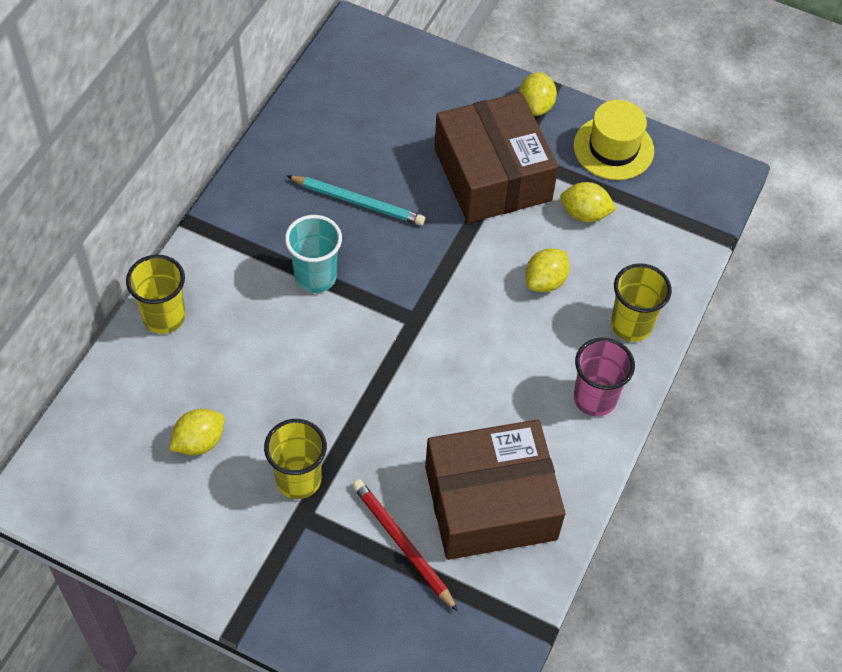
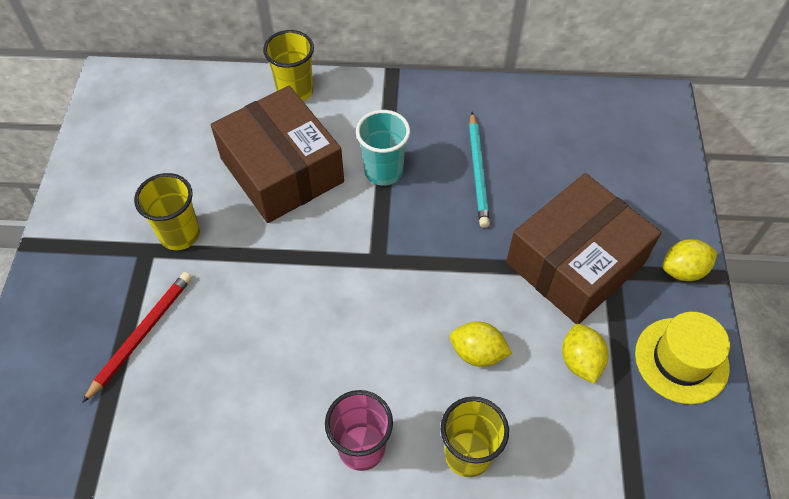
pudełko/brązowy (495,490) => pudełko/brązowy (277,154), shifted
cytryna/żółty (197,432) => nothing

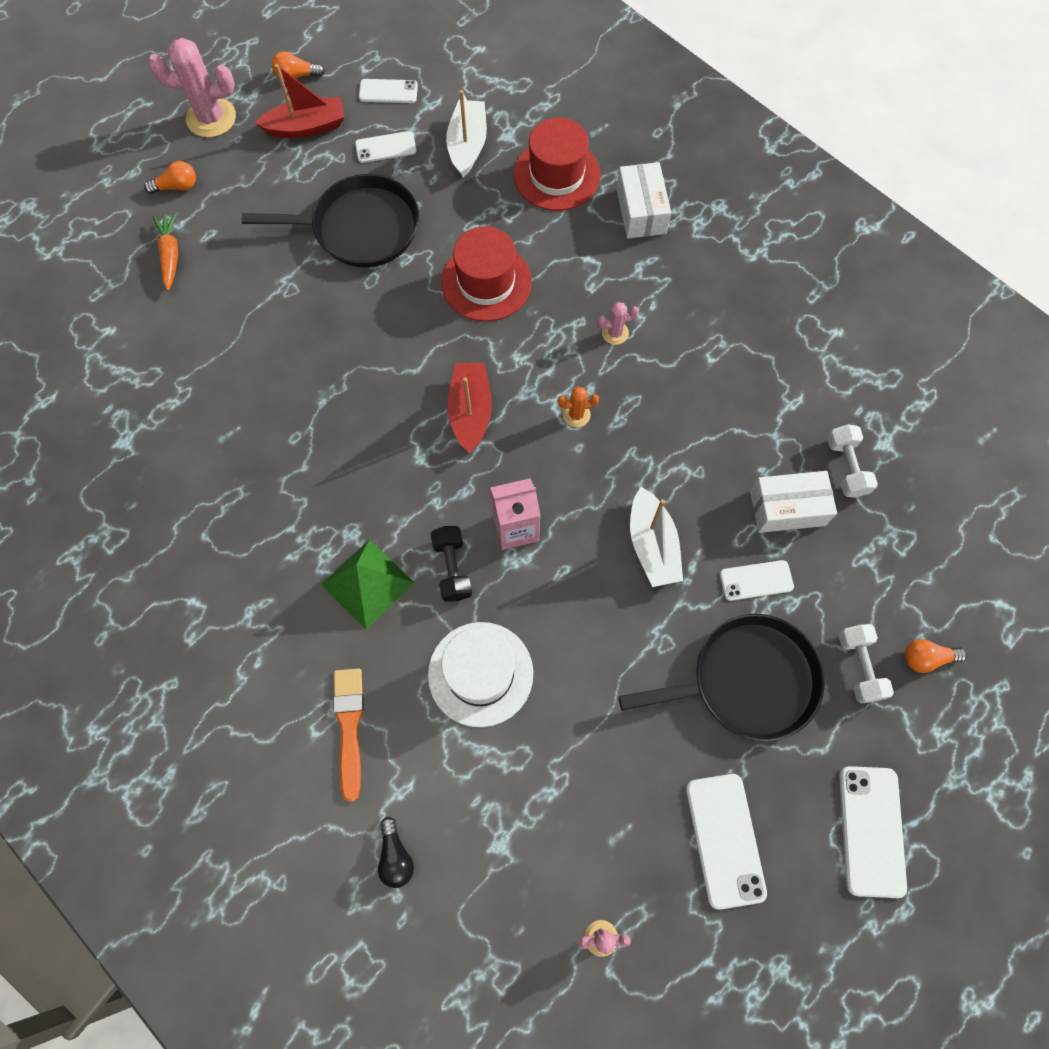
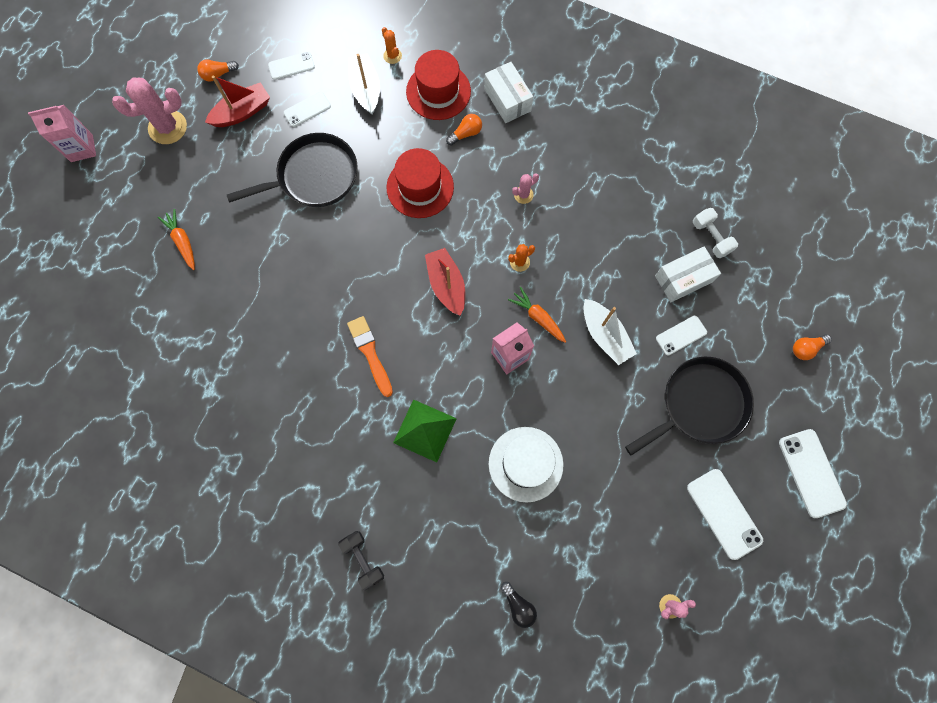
nothing => karton mleka/różowy (62,133)
hantel/czarny (451,564) => hantel/czarny (361,560), shifted
pędzel/pomarańczowy (348,735) => pędzel/pomarańczowy (370,356), shifted
nothing => kaktus/pomarańczowy (392,45)
żarówka/pomarańczowy (170,177) => żarówka/pomarańczowy (464,130), shifted
nothing => marchewka/pomarańczowy (537,315)
hantel/biały (866,663) => nothing

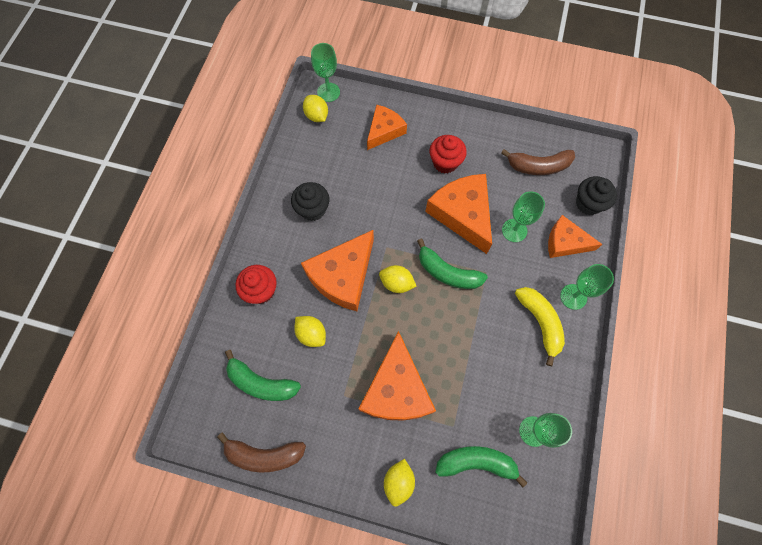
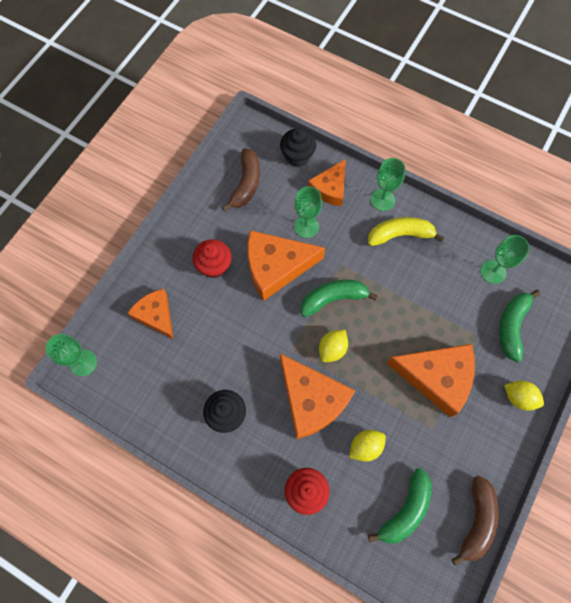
banan/zielony (452,263) => banan/zielony (339,298), 150 degrees counterclockwise
cytryna/żółty (315,108) => nothing

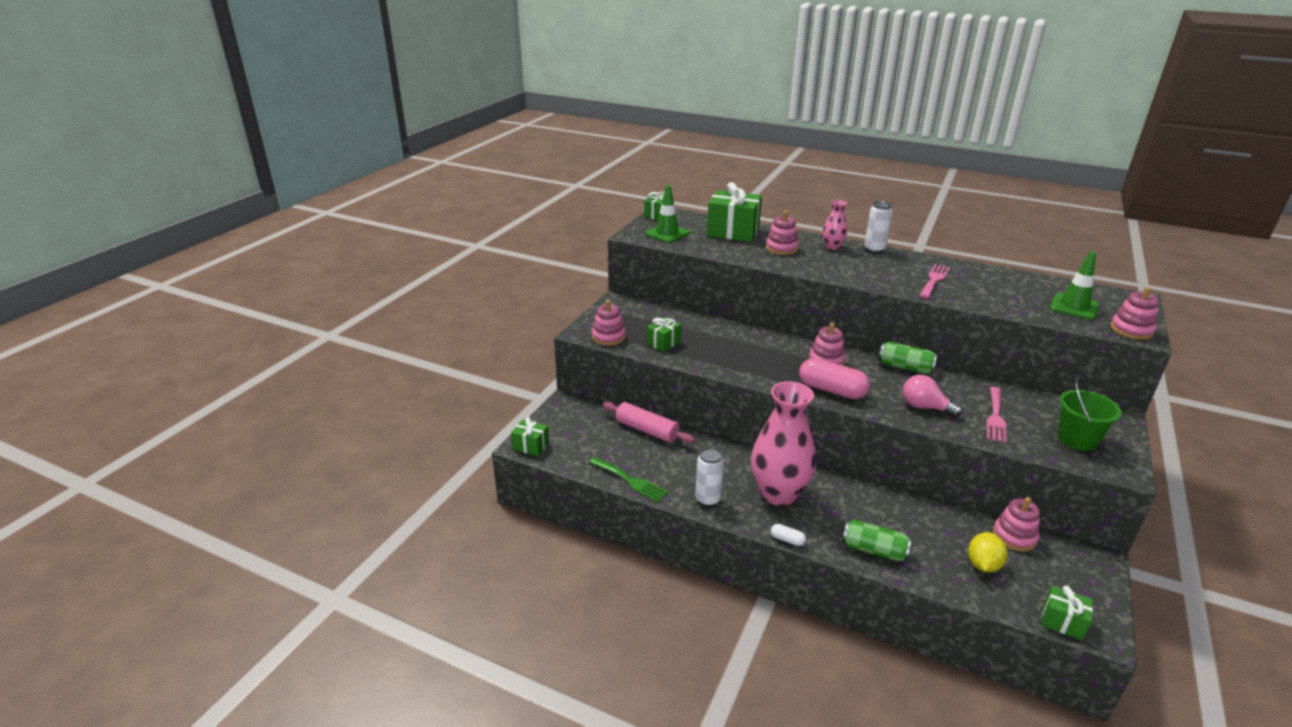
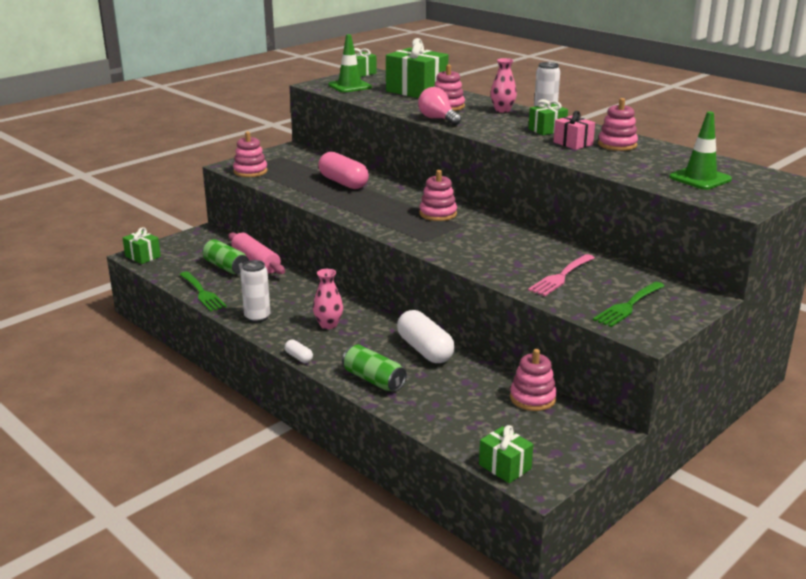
puszka/zielony (908,357) => puszka/zielony (225,257), shifted
wazon/różowy (783,443) => wazon/różowy (328,299), x0.46
kapsułka/różowy (834,378) => kapsułka/różowy (343,170), shifted
nothing => kapsułka/biały (426,336)
żarówka/różowy (932,396) => żarówka/różowy (439,106), shifted
prezent/zielony (664,334) => prezent/zielony (548,117), shifted
widelec/różowy (934,281) => prezent/różowy (574,130)
wiadro/zielony (1090,414) => widelec/zielony (628,304)
zabawka nakładanka/różowy (1134,313) => zabawka nakładanka/różowy (618,124), shifted
cytryna/żółty (988,552) => nothing

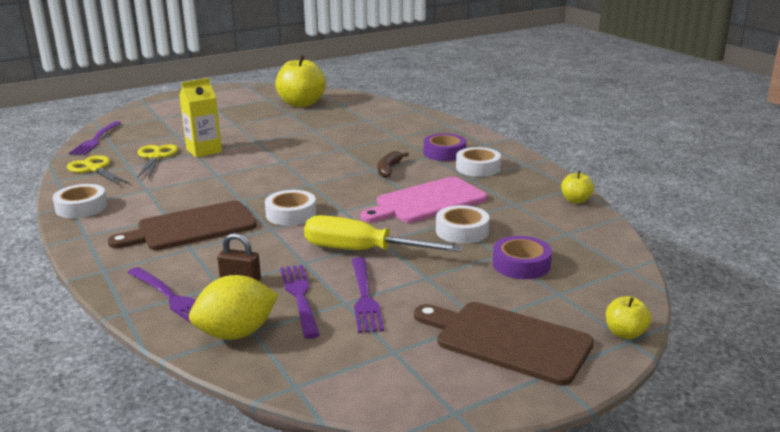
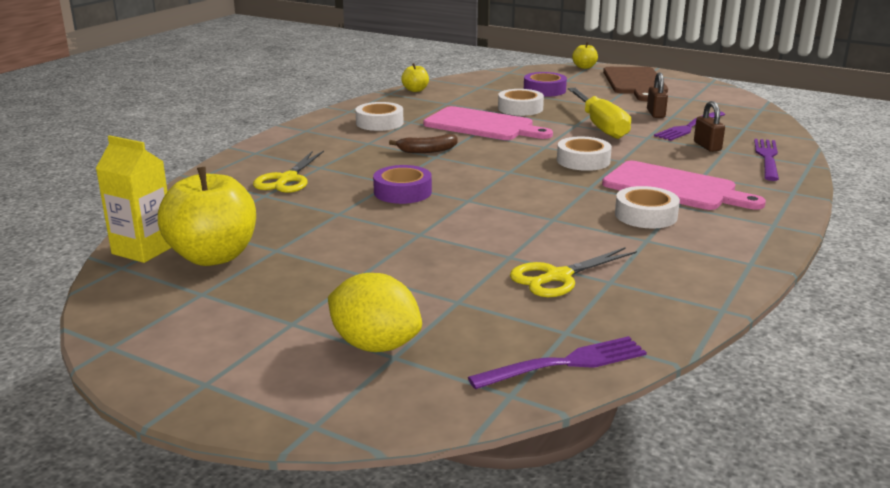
karton mleka/żółty (200,118) => karton mleka/żółty (133,199), shifted
nożyczki/żółty (98,170) => nożyczki/żółty (288,172), shifted
cytryna/żółty (233,307) => cytryna/żółty (375,312), shifted
taśma klejąca/fioletowy (445,147) => taśma klejąca/fioletowy (402,184), shifted
deska do krojenia/brązowy (182,225) => deska do krojenia/różowy (684,185)
taśma klejąca/biały (80,201) => taśma klejąca/biały (647,207), shifted
widelec/fioletowy (368,295) => kłódka/brązowy (657,95)

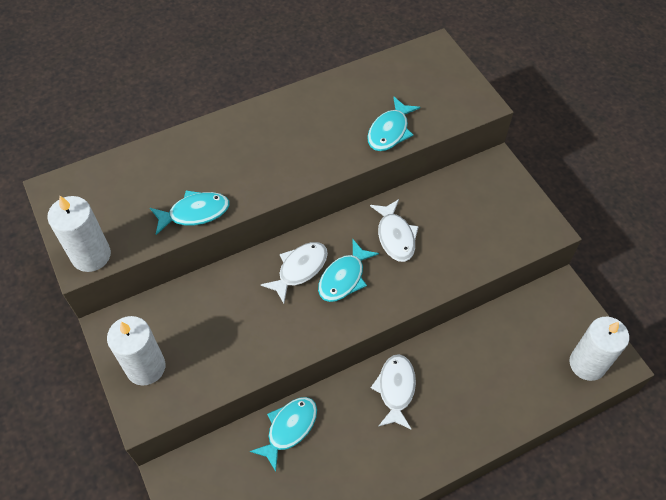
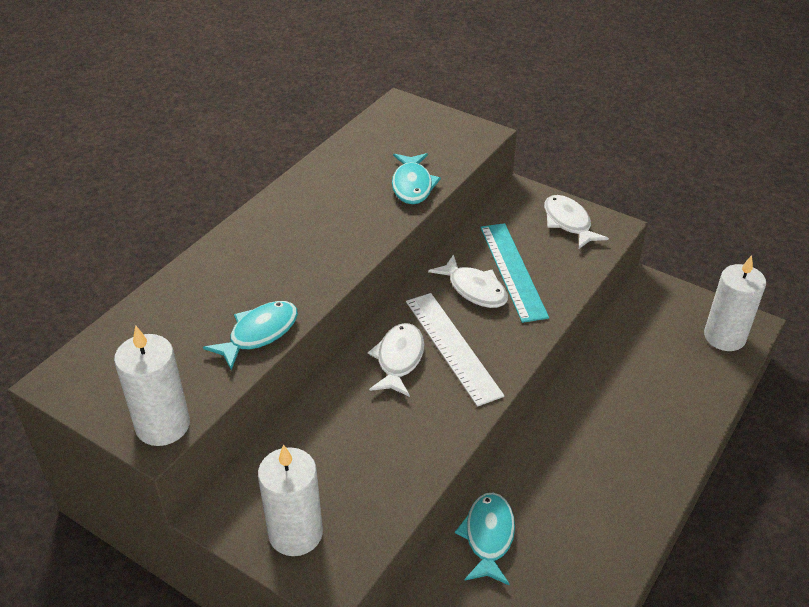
ryba/turkusowy (348,270) => linijka/biały (455,350)
nothing => linijka/turkusowy (514,273)
ryba/biały (393,391) => ryba/biały (576,222), shifted

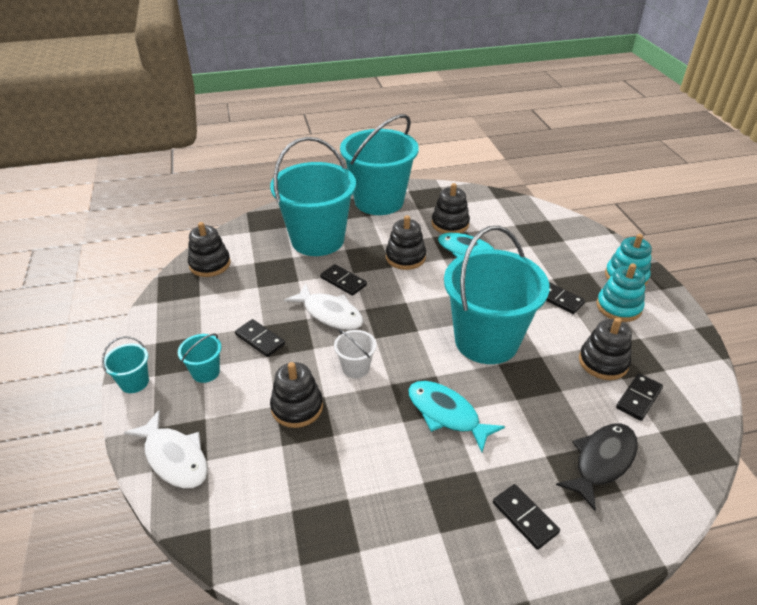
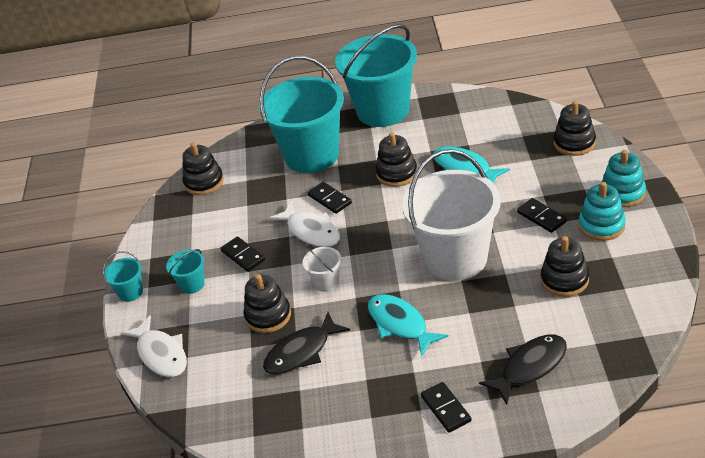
nothing => ryba/czarny (306,343)
wiadro/turkusowy (497,295) => wiadro/biały (451,215)
zabawka nakładanka/czarny (450,208) => zabawka nakładanka/czarny (575,128), shifted
kostka domina/czarny (639,397) => nothing

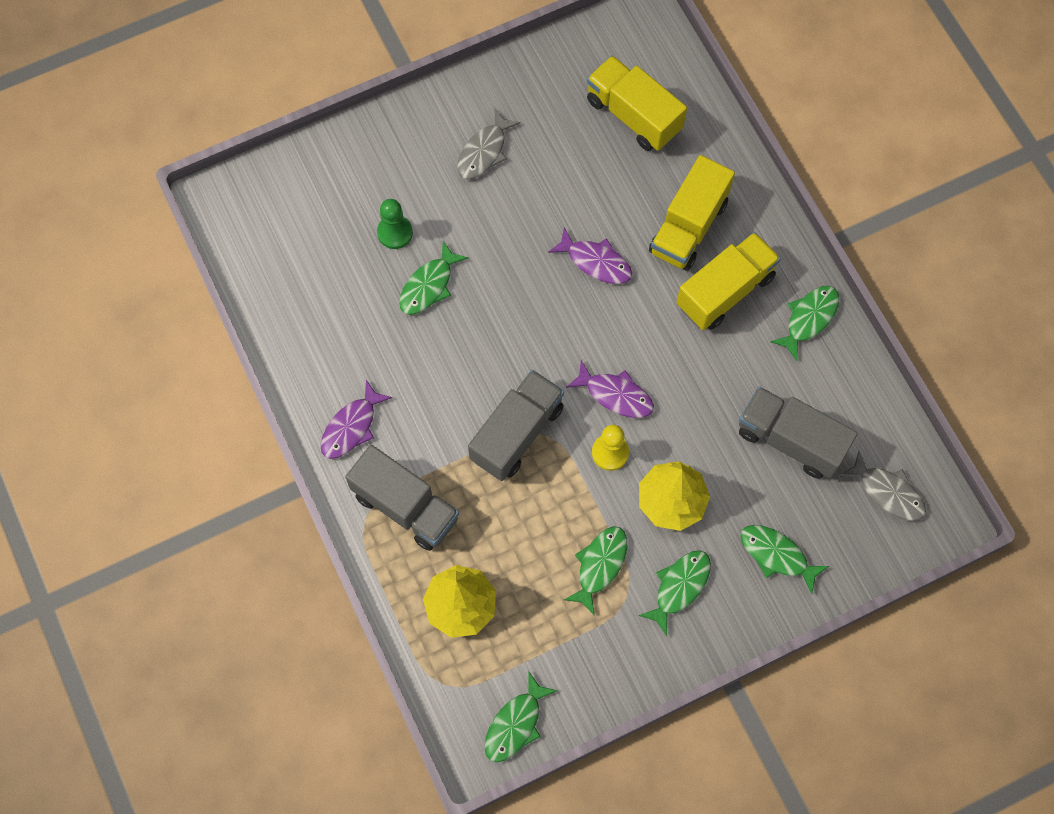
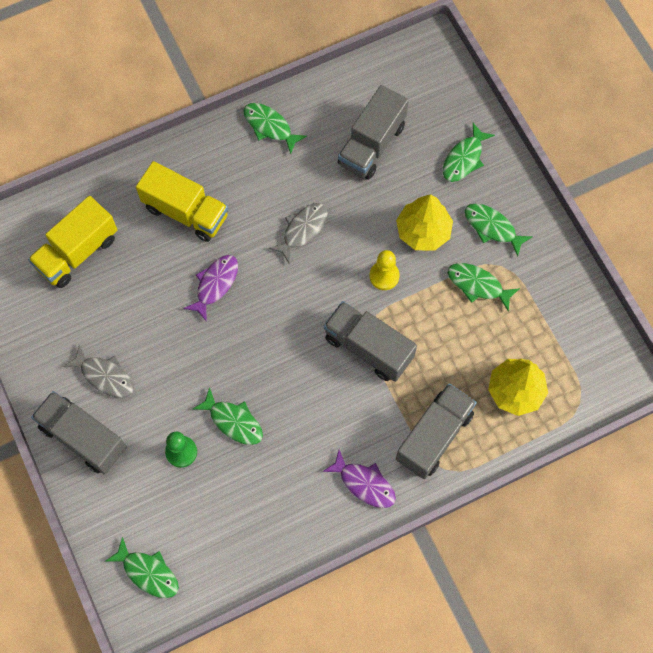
nothing => ciężarówka/szary (79,433)
ryba/zielony (521,717) => ryba/zielony (142,567), shifted
ryba/szary (883,486) => ryba/szary (298,233), shifted
ryba/fioletowy (610,389) => nothing
ciężarówka/żółty (728,281) => nothing

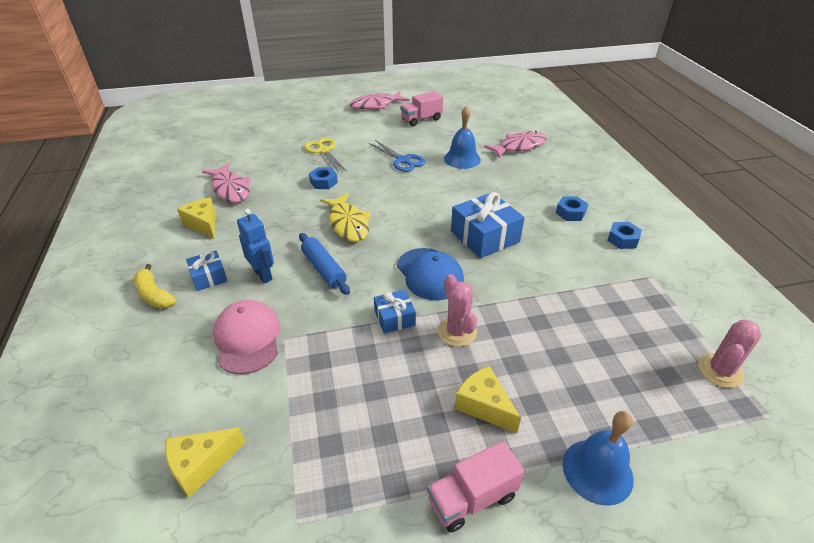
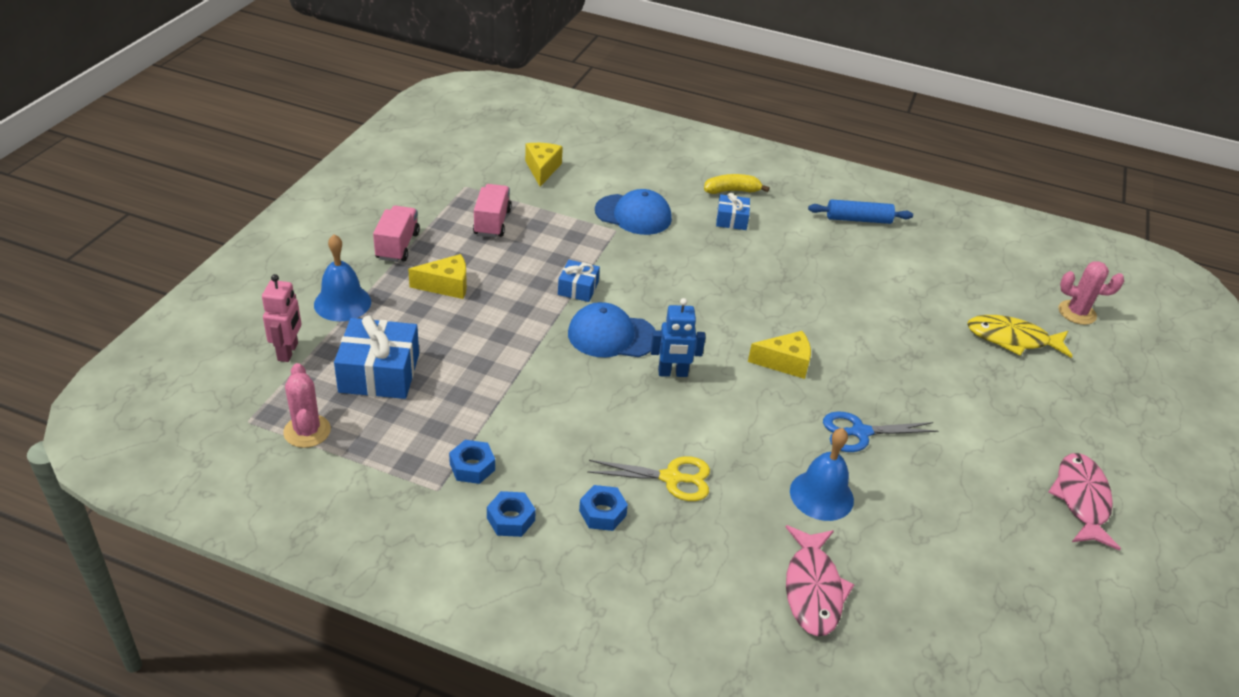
nothing => robot/różowy (281,318)
prezent/niebieski (488,225) => prezent/niebieski (376,357), shifted
nakrętka/niebieski (323,178) => nakrętka/niebieski (472,462), shifted
ciężarówka/różowy (422,108) => ciężarówka/różowy (492,210), shifted
nożyczki/żółty (325,155) => nożyczki/żółty (648,478), shifted
czapka/różowy (246,337) => czapka/niebieski (633,212)
robot/niebieski (255,246) => robot/niebieski (678,337), shifted
ser/żółty (196,218) => ser/żółty (779,355), shifted
wałek do ciasta/niebieski (324,264) => wałek do ciasta/niebieski (860,211), shifted
ryba/żółty (345,217) => ryba/żółty (1020,336), shifted
kaktus/różowy (457,310) => kaktus/różowy (1091,293), shifted
ryba/różowy (226,183) => nothing

